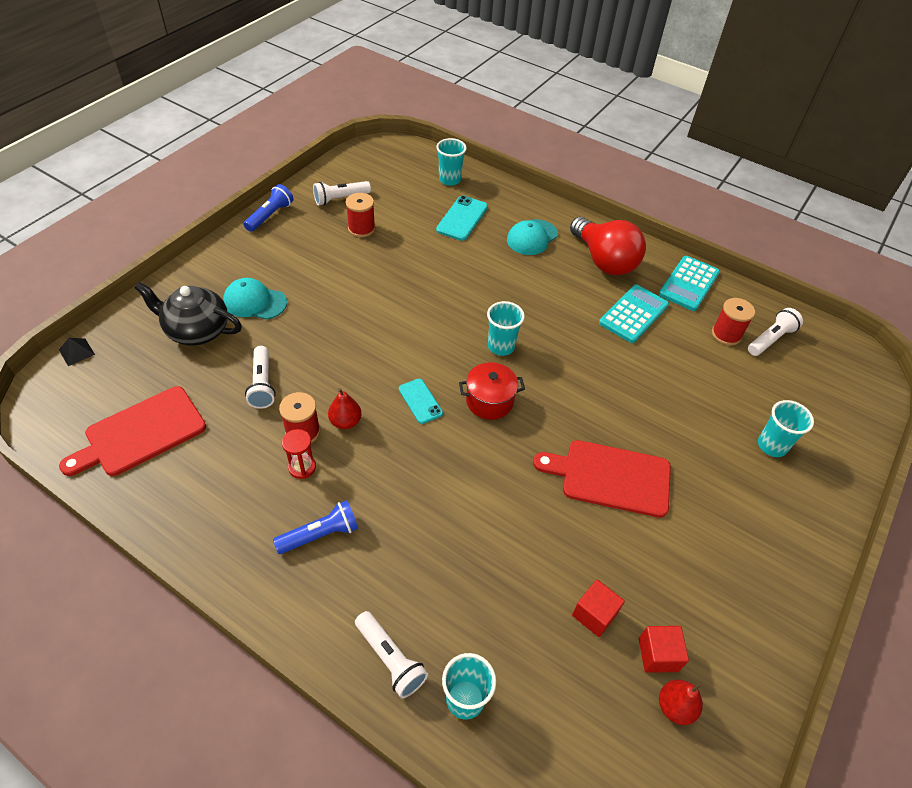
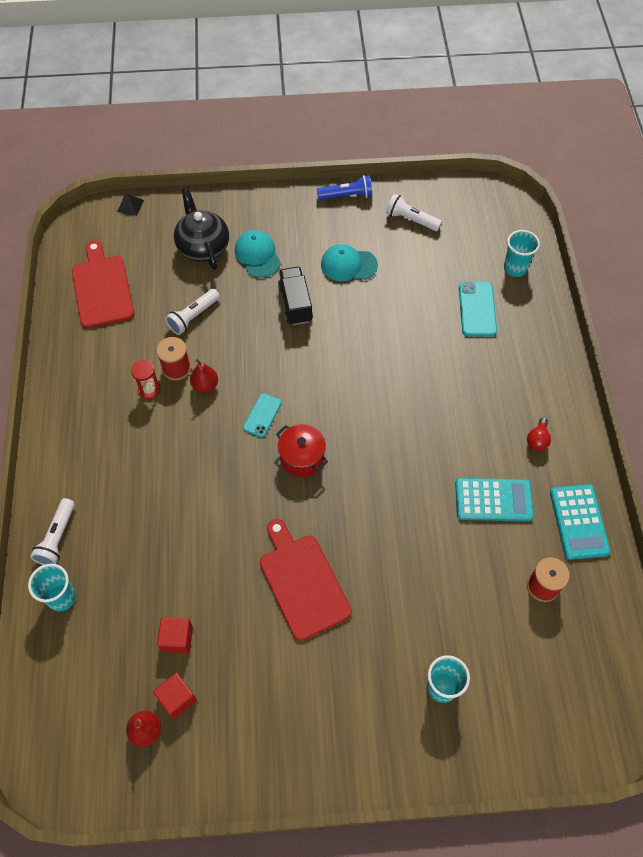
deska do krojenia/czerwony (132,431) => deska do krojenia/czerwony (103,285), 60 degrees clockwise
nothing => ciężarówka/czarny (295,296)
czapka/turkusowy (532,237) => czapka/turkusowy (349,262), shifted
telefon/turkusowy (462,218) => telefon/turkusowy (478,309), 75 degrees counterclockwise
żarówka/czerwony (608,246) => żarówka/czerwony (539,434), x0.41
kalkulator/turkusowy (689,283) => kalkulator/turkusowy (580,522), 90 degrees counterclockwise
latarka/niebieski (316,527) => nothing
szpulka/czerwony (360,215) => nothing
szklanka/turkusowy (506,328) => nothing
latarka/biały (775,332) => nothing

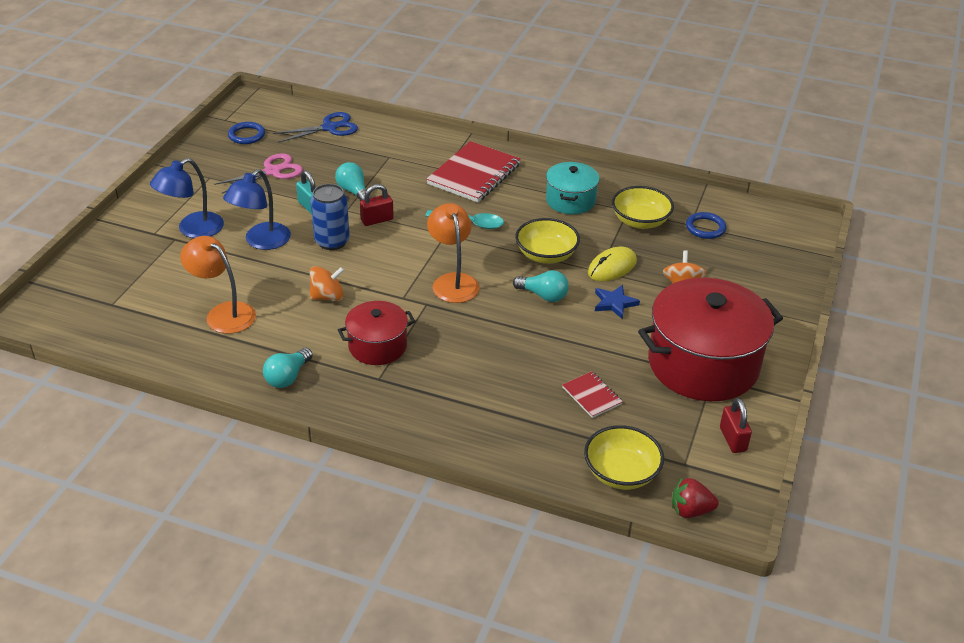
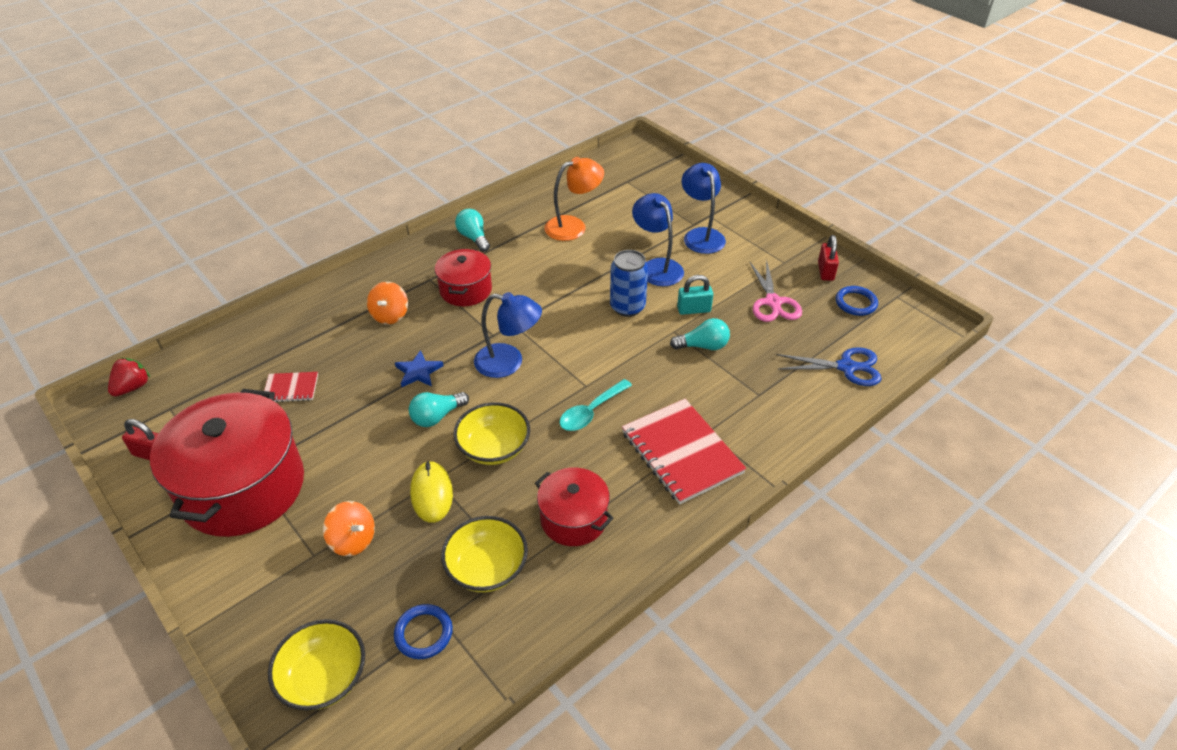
miska/żółty (624,457) => miska/żółty (316,665), shifted
bączek/pomarańczowy (327,283) => bączek/pomarańczowy (387,303), shifted
gwiazda/niebieski (617,302) => gwiazda/niebieski (419,368), shifted
lampka/pomarańczowy (453,253) => lampka/niebieski (508,335)
garnek/turkusowy (572,188) => garnek/czerwony (574,506)
nożyczki/niebieski (315,127) => nożyczki/niebieski (829,366), 90 degrees counterclockwise
kłódka/czerwony (377,205) => kłódka/czerwony (828,258), shifted

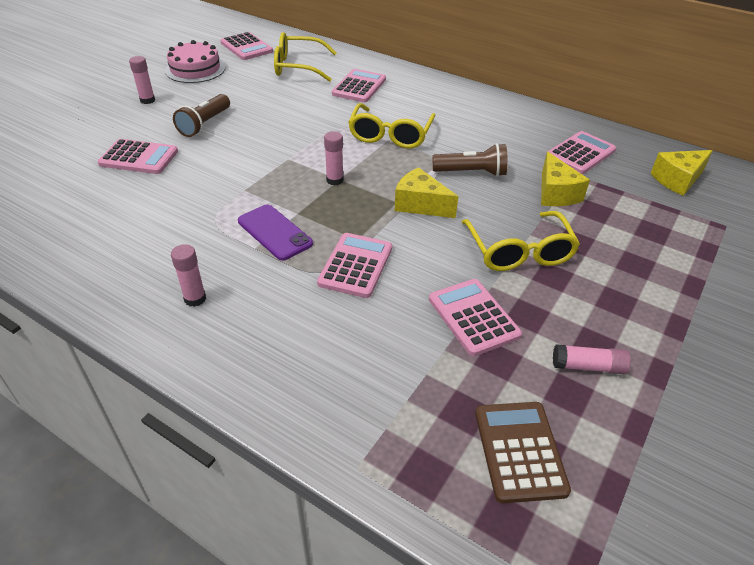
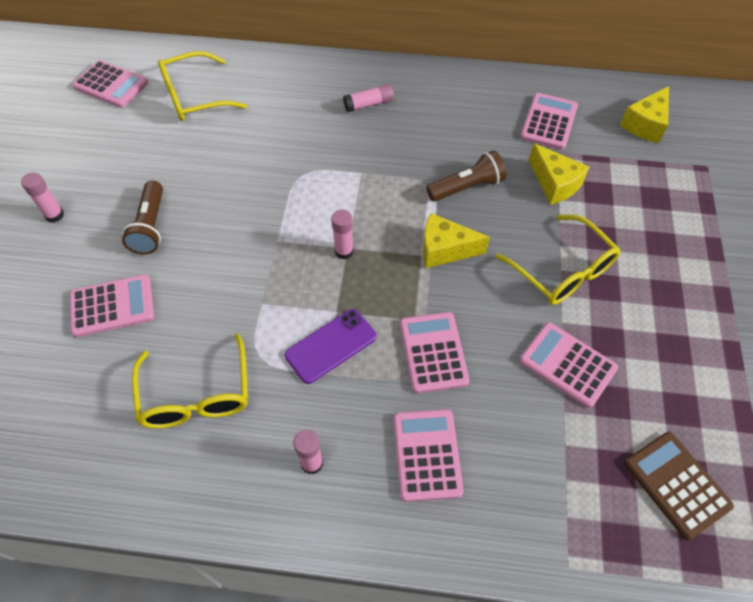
okulary/żółty (391,126) => okulary/żółty (190,381), shifted
telefon/fioletowy (275,232) => telefon/fioletowy (330,346), 60 degrees counterclockwise
klej w sztyfcie/różowy (592,359) => klej w sztyfcie/różowy (368,98), shifted
kalkulator/różowy (359,85) => kalkulator/różowy (429,455), shifted
tort/różowy (195,61) => nothing

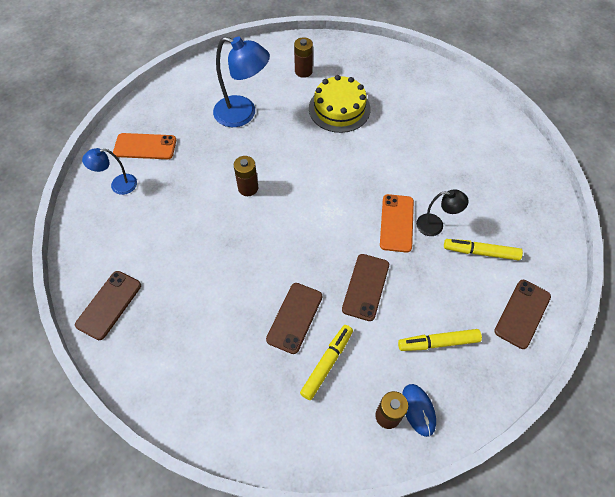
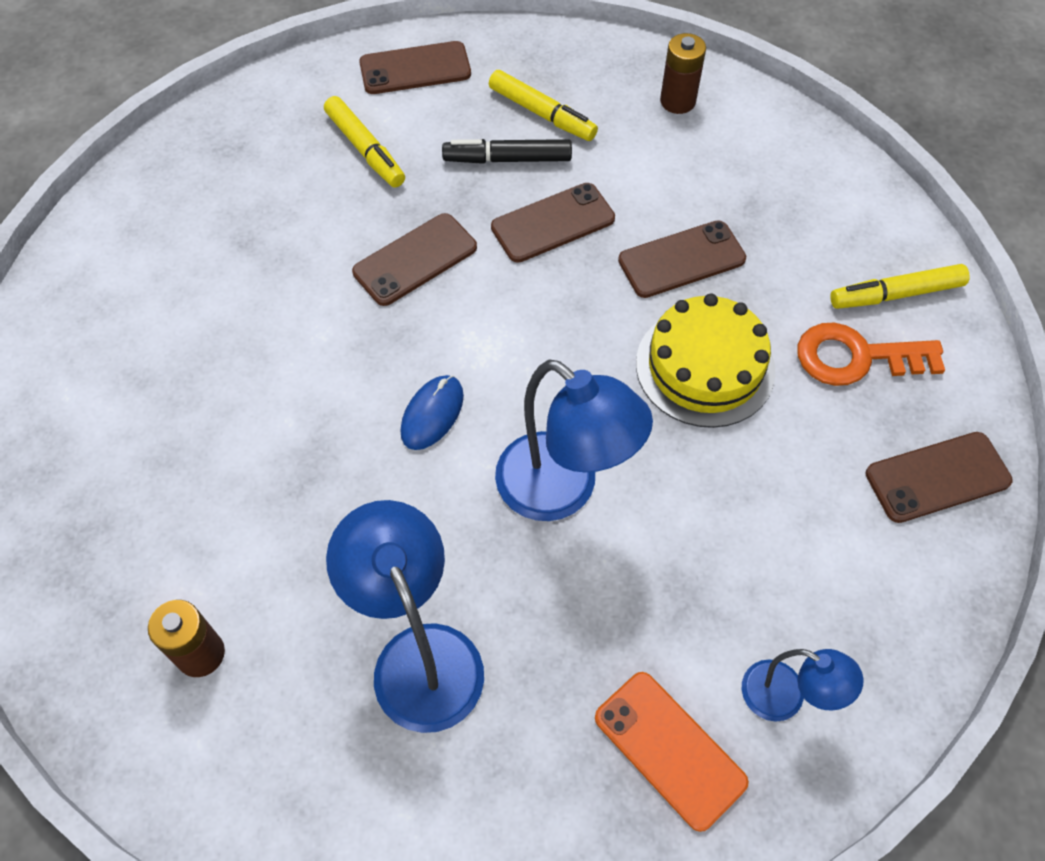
telefon/pomarańczowy (397,223) => telefon/brązowy (414,259)
myszka/niebieski (419,410) => myszka/niebieski (432,412), shifted
nothing => flamaster/czarny (507,151)
bateria/brązowy (246,176) => lampka/niebieski (574,440)
tort/żółty (339,104) => tort/żółty (706,360), shifted
nothing => klucz/pomarańczowy (871,354)
flamaster/żółty (326,362) => flamaster/żółty (900,286), shifted
lampka/czarny (442,212) => nothing

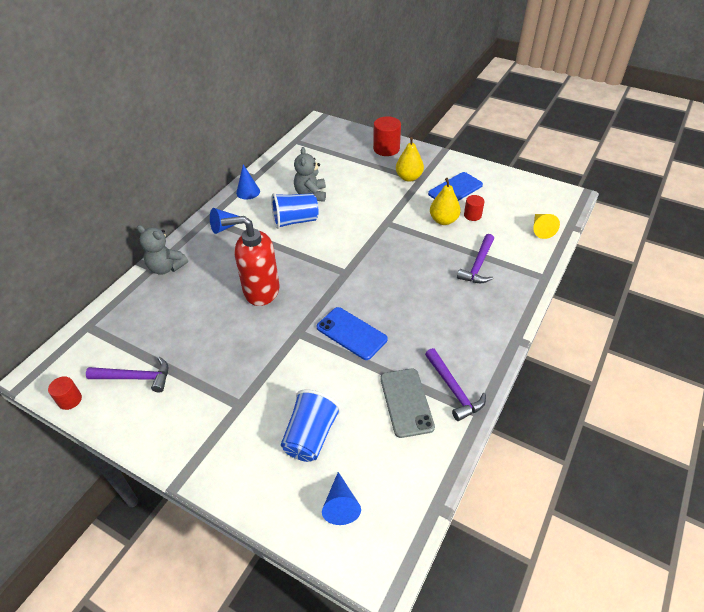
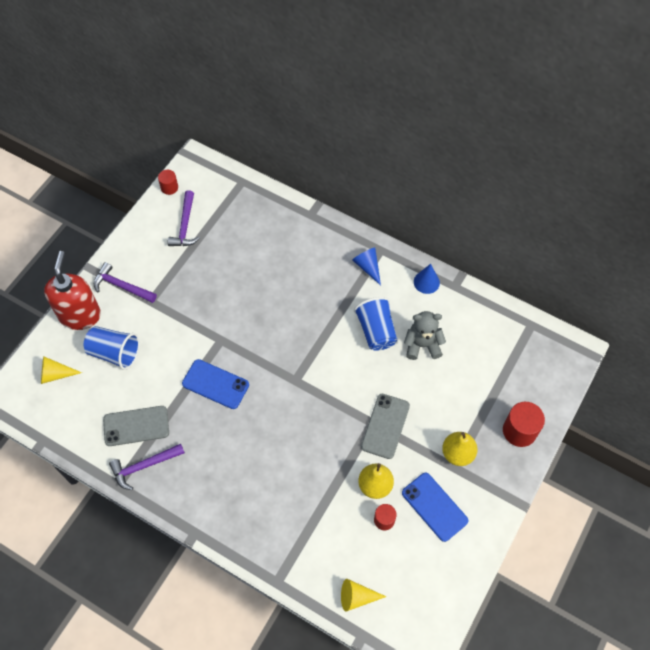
stożek/niebieski (341,498) => stożek/żółty (61,370)
dozownik mydła/czerwony (250,261) => dozownik mydła/czerwony (72,290), shifted
młotek/fioletowy (475,258) => młotek/fioletowy (125,282), shifted
telefon/niebieski (352,333) => telefon/niebieski (215,384), 75 degrees clockwise
nothing => telefon/szary (385,426)
miś/szary (162,250) => nothing

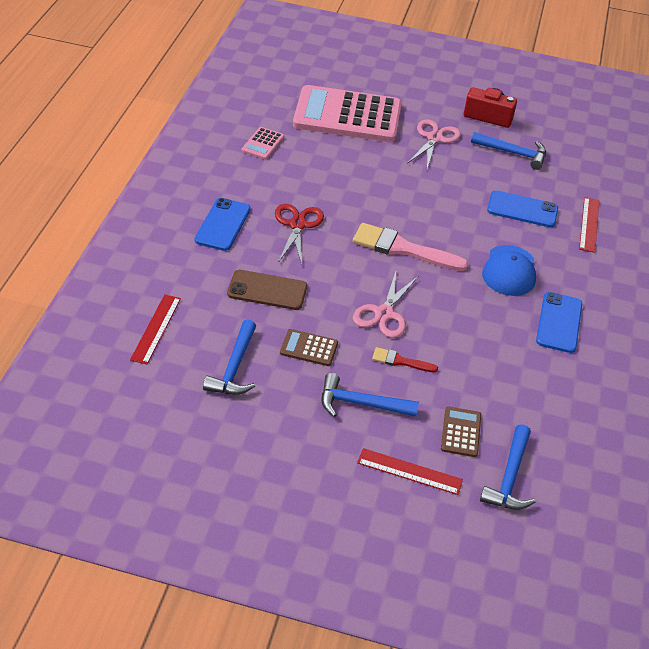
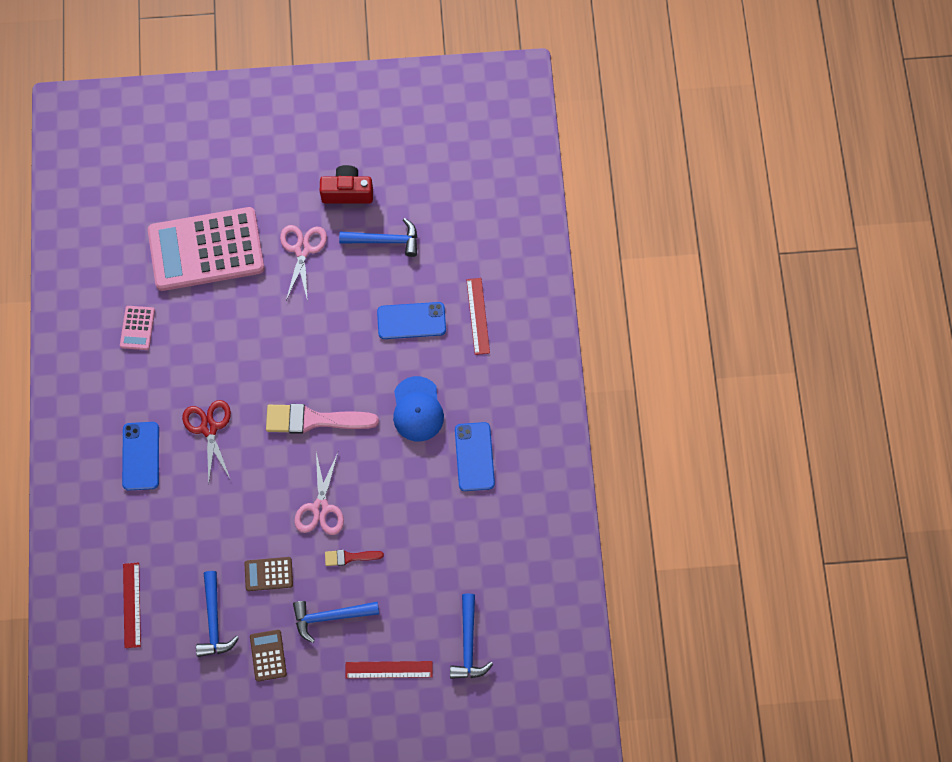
kalkulator/brązowy (461,431) => kalkulator/brązowy (268,655), shifted
telefon/brązowy (267,290) => nothing

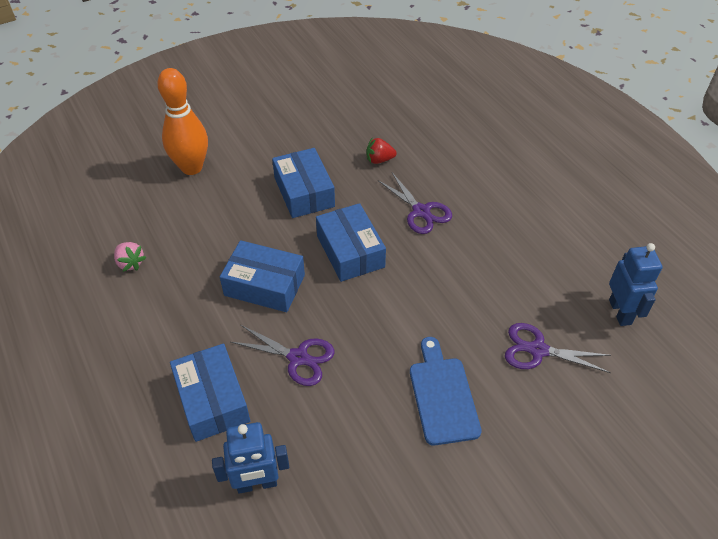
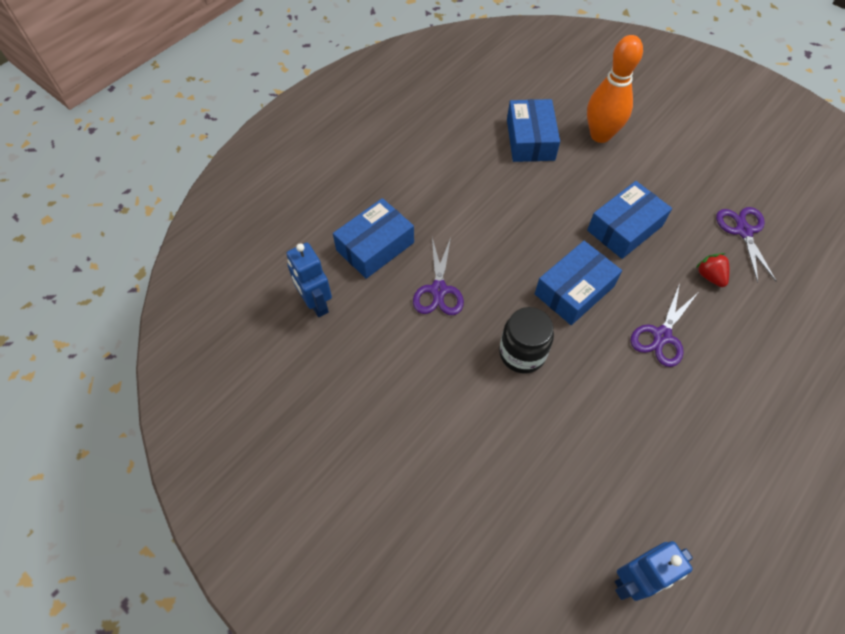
nothing => słoik/czarny (526,340)
pudełko/niebieski (262,276) => pudełko/niebieski (533,130), shifted
nożyczki/fioletowy (558,348) => nożyczki/fioletowy (746,245), shifted
truskawka/różowy (130,257) => nothing
deska do krojenia/niebieski (446,391) => nothing

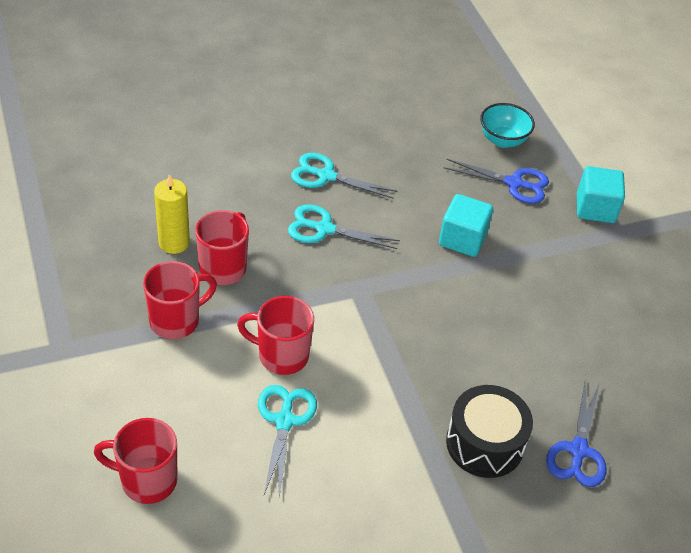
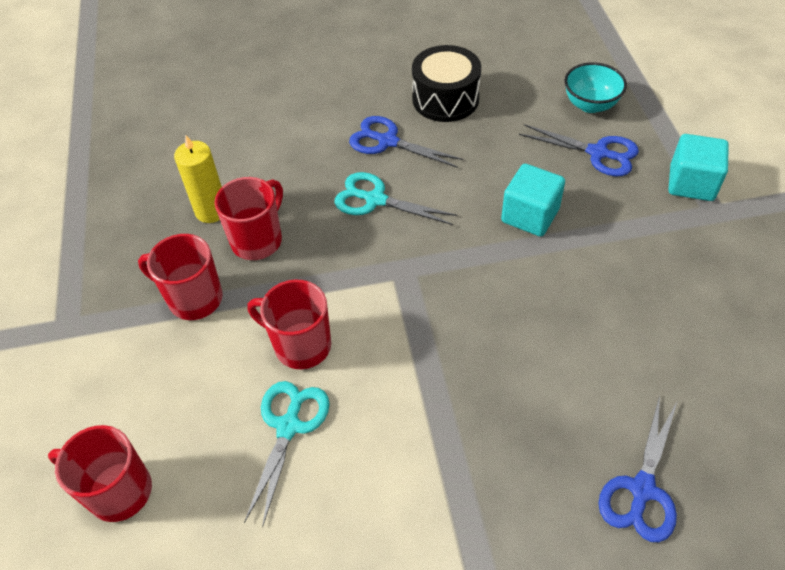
kubek/czerwony (180,300) => kubek/czerwony (180,277), 135 degrees counterclockwise
nożyczki/turkusowy (344,176) => nożyczki/niebieski (406,142)
bęben/czarny (489,431) => bęben/czarny (446,83), shifted

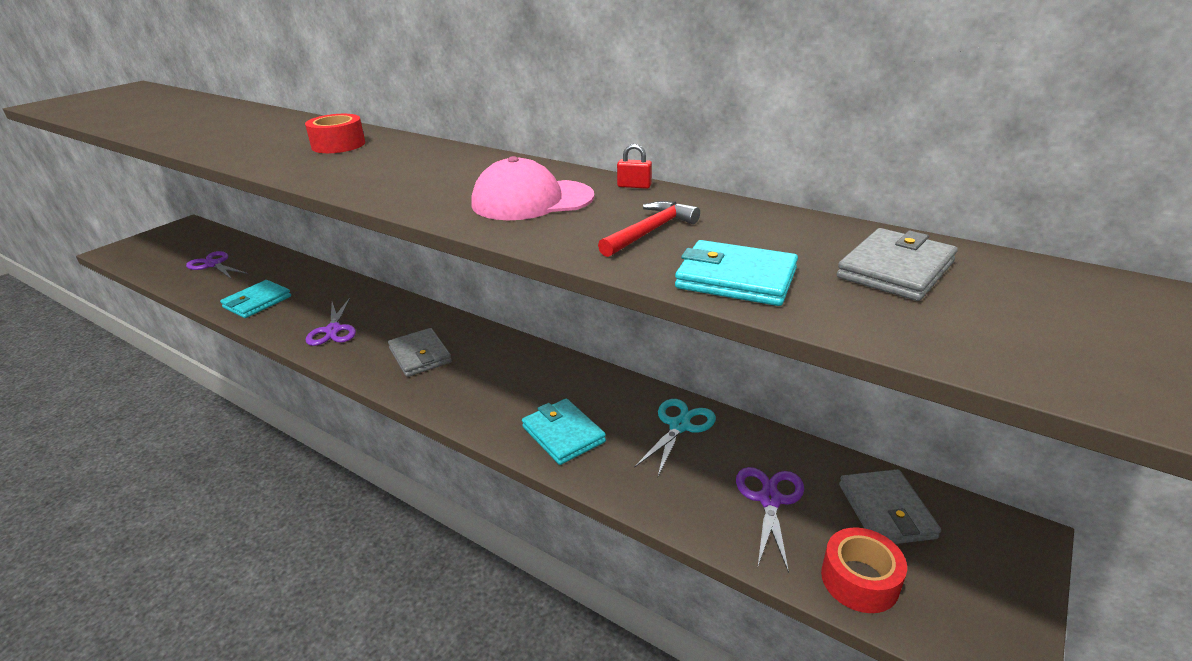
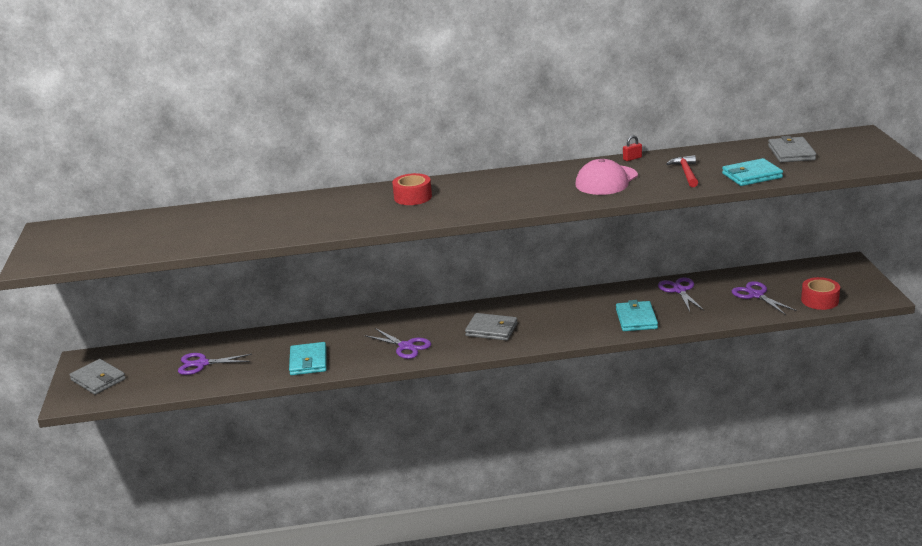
portfel/szary (890,506) => portfel/szary (97,377), shifted
portfel/turkusowy (564,432) => portfel/turkusowy (637,315), 75 degrees clockwise
nożyczki/turkusowy (675,437) => nożyczki/fioletowy (681,294)

